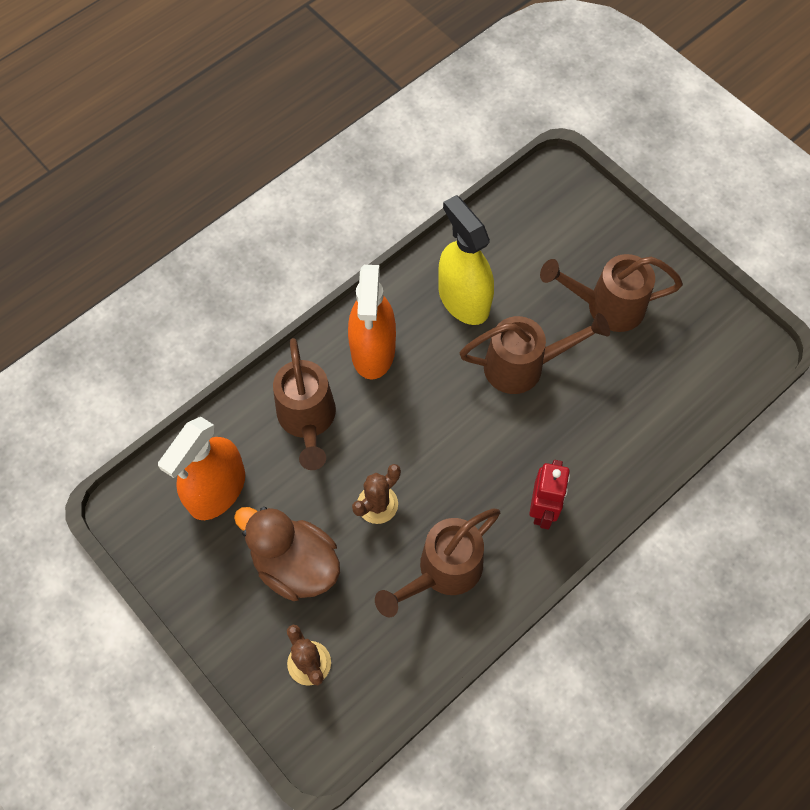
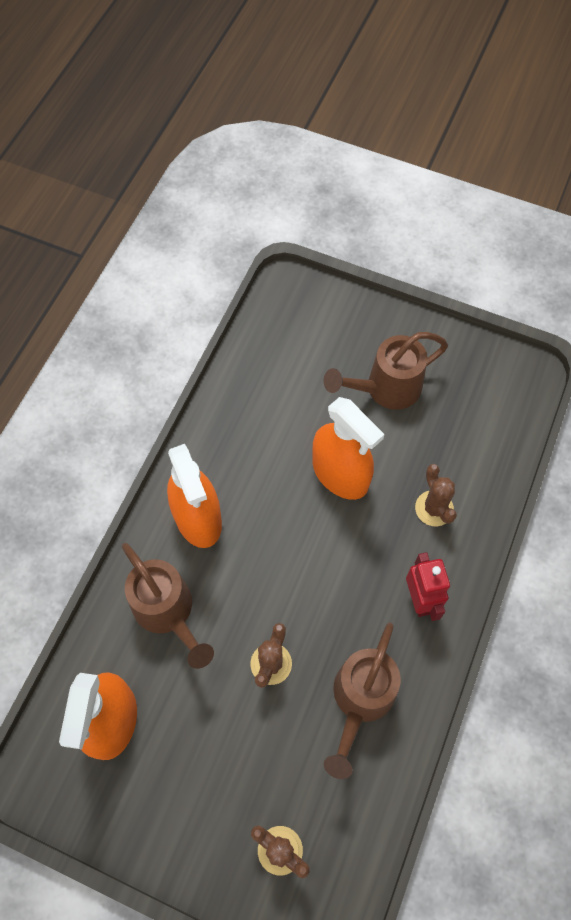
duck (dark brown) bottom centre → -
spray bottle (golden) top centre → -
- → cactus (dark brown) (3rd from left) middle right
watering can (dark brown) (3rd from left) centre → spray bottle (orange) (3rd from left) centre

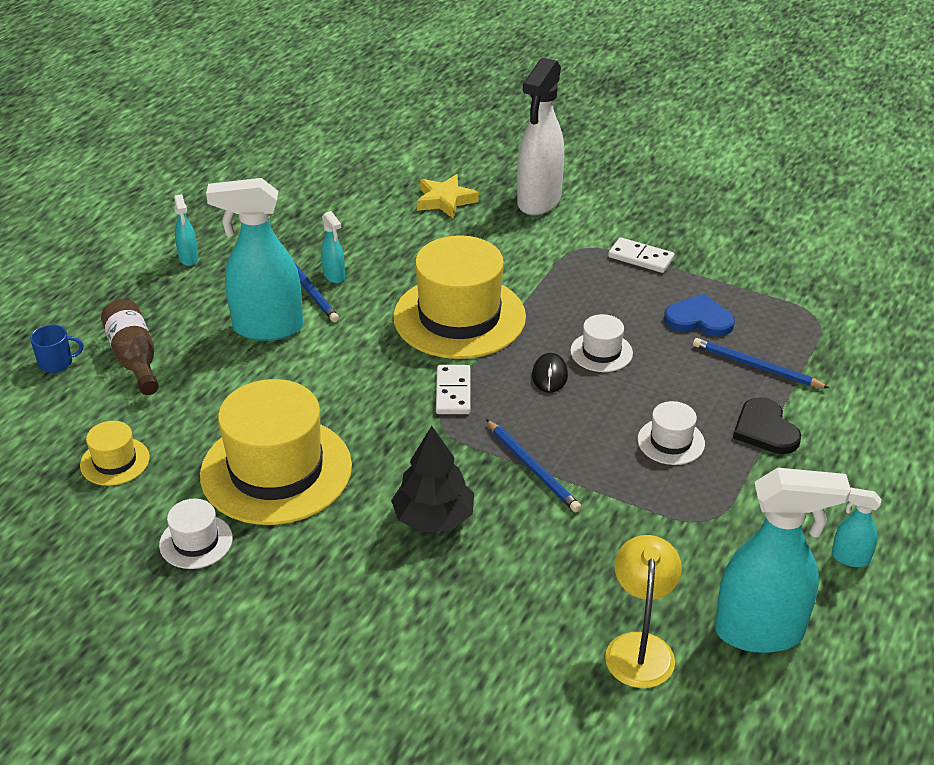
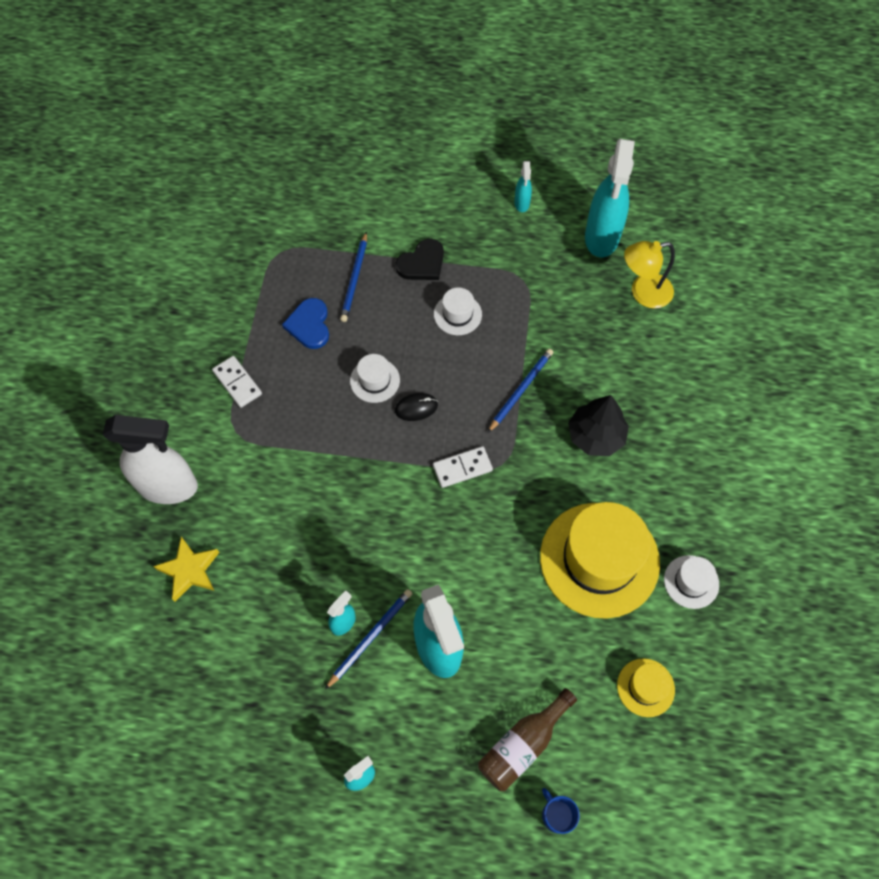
top hat (golden) (3rd from left) centre → -
domino tile (pure white) (2nd from left in the first image) middle right → domino tile (pure white) (1st from left) middle left, 45 degrees counterclockwise
spray bottle (aqua) (4th from left in the first image) bottom right → spray bottle (aqua) (5th from left) top right, 150 degrees counterclockwise

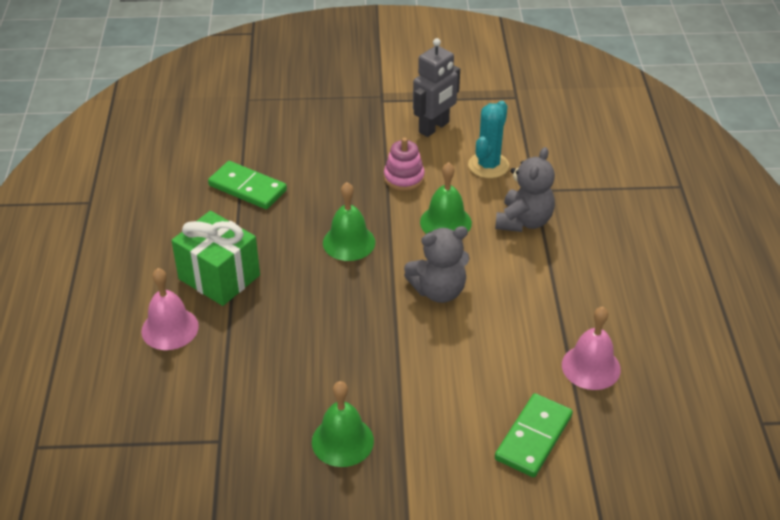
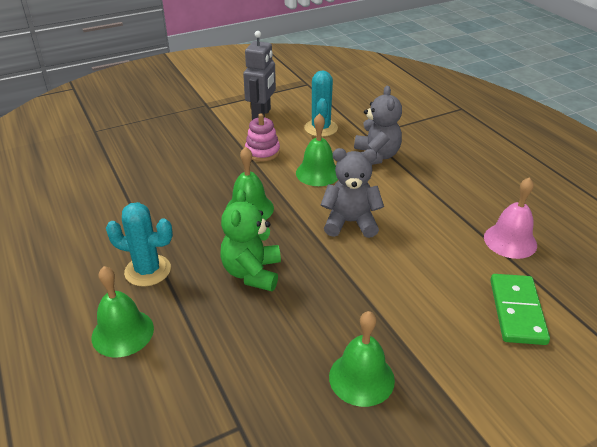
domino tile (green) (1st from left) middle left → -
- → teddy bear (green) centre
gift (green) middle left → cactus (aqua) (1st from left) middle left
hand bell (rose-pink) (1st from left) middle left → hand bell (green) (1st from left) bottom left
teddy bear (ash-grey) (1st from left) centre, 135 degrees counterclockwise

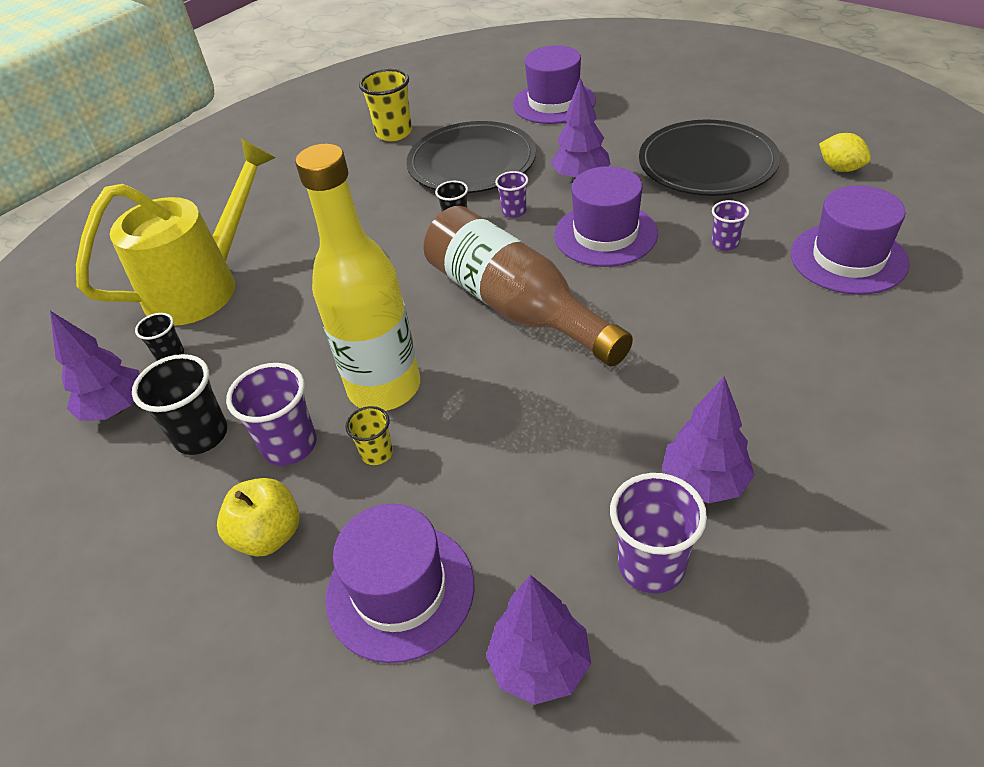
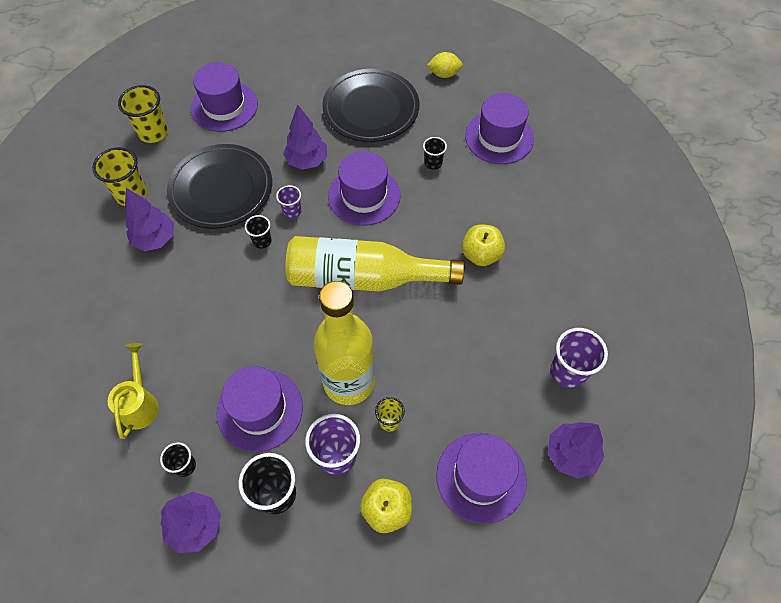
- → beaker (golden) (2nd from left) top left
- → top hat (royal purple) (2nd from left) bottom left
- → apple (golden) (2nd from left) centre
toy tree (royal purple) (4th from left in the first image) middle right → toy tree (royal purple) (1st from left) middle left, move
flask (dark brown) centre → flask (golden) (2nd from left) centre
beaker (royal purple) (4th from left) top right → beaker (black) (4th from left) top centre
watering can (golden) top left → watering can (golden) middle left, x0.51

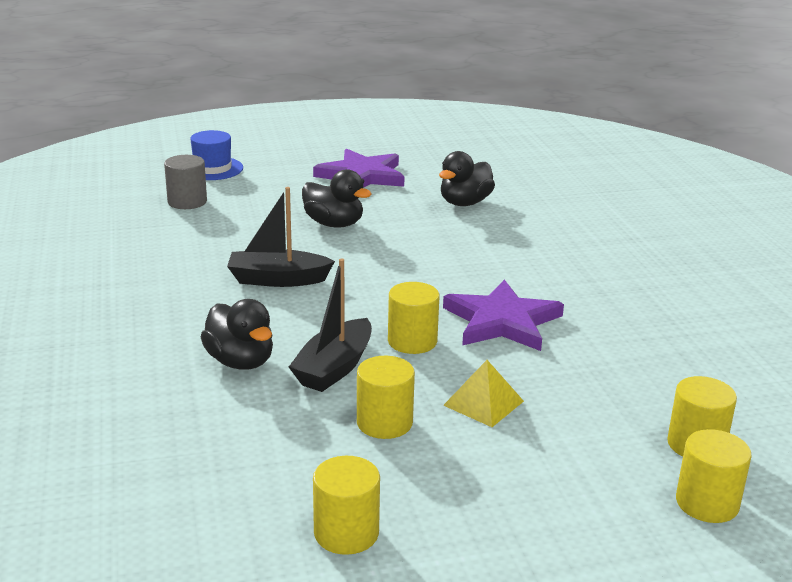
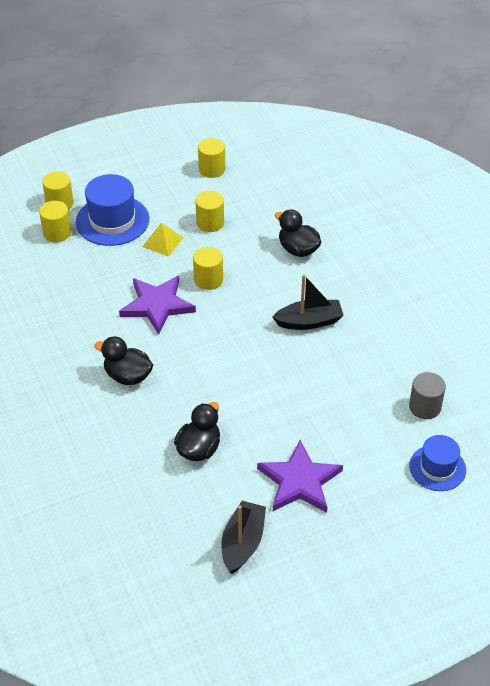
- → top hat (royal blue) (1st from left) top left
boat (black) (2nd from left in the first image) centre → boat (black) (1st from left) bottom centre, move
duck (black) (2nd from left in the first image) centre → duck (black) (1st from left) middle left, move

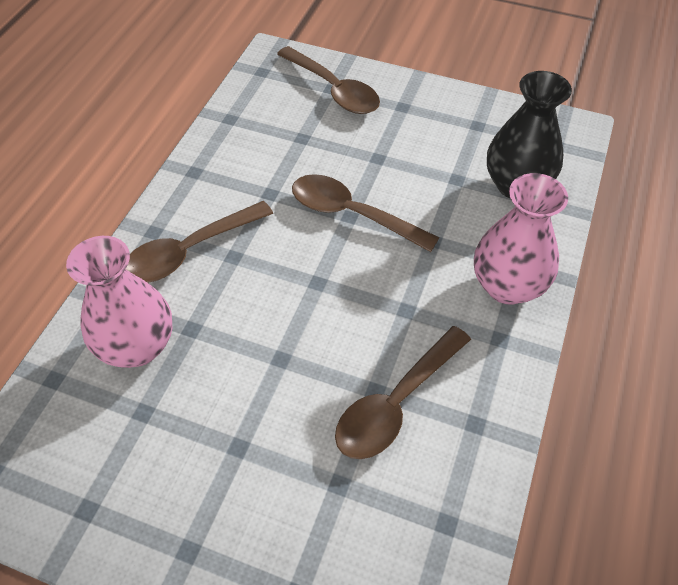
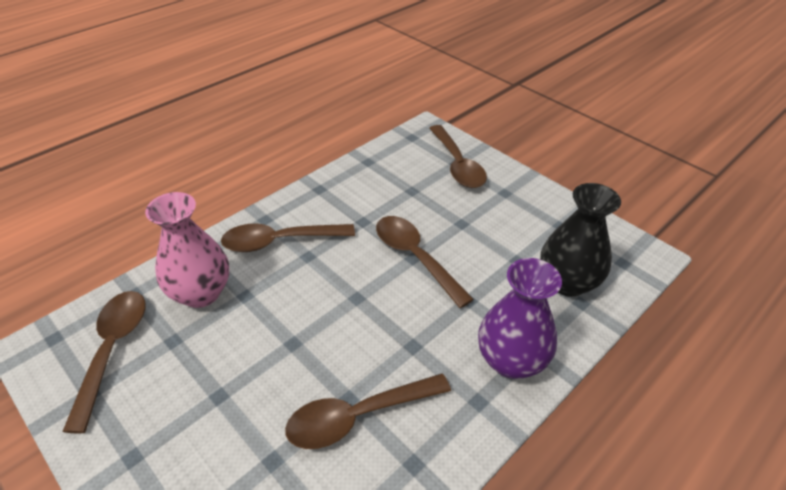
- → tablespoon (dark brown) (1st from left) bottom left
flower vase (rose-pink) (2nd from left) middle right → flower vase (royal purple) centre

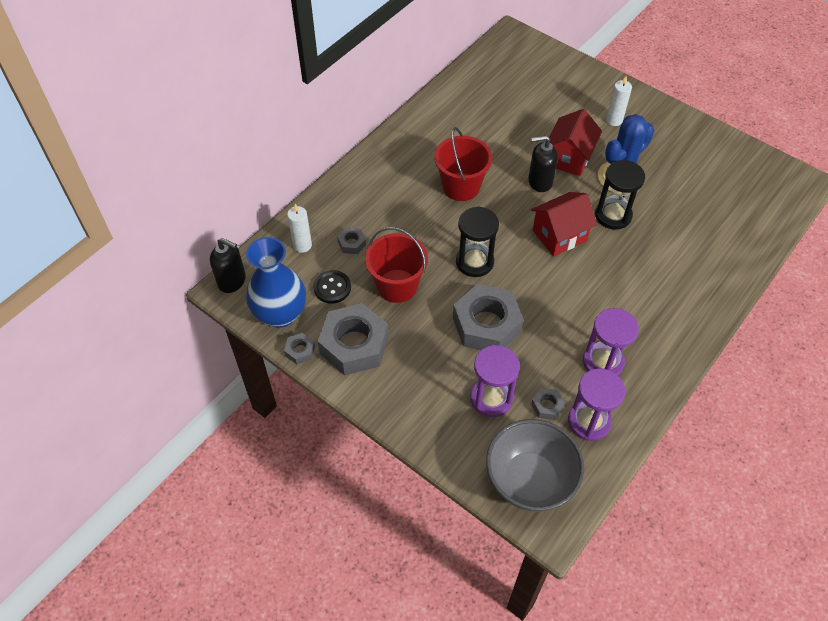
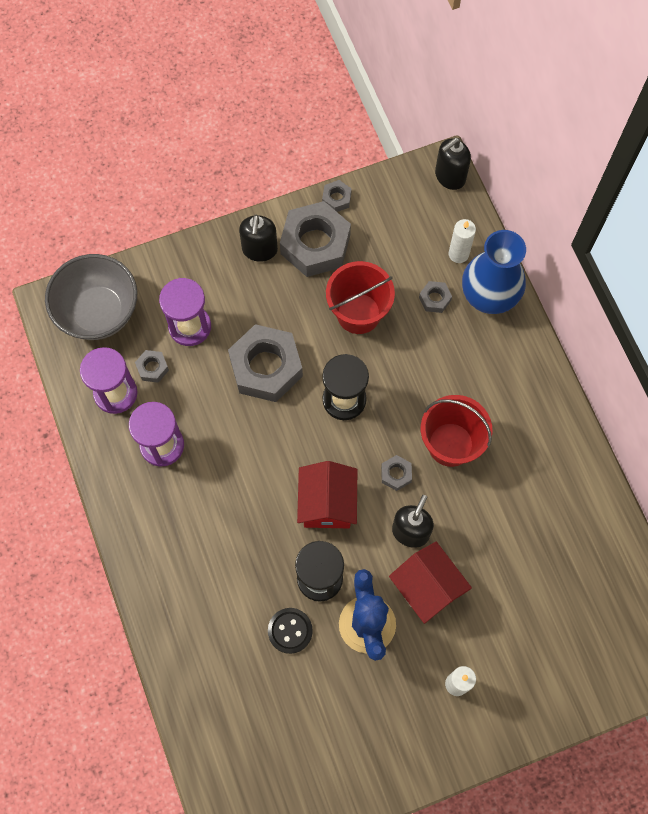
- → soap dispenser (black) (1st from left) top centre
- → hex nut (ash-grey) (5th from left) centre
flower vase (royal blue) centre → flower vase (royal blue) middle right, move
sewing button (black) centre → sewing button (black) bottom centre, move

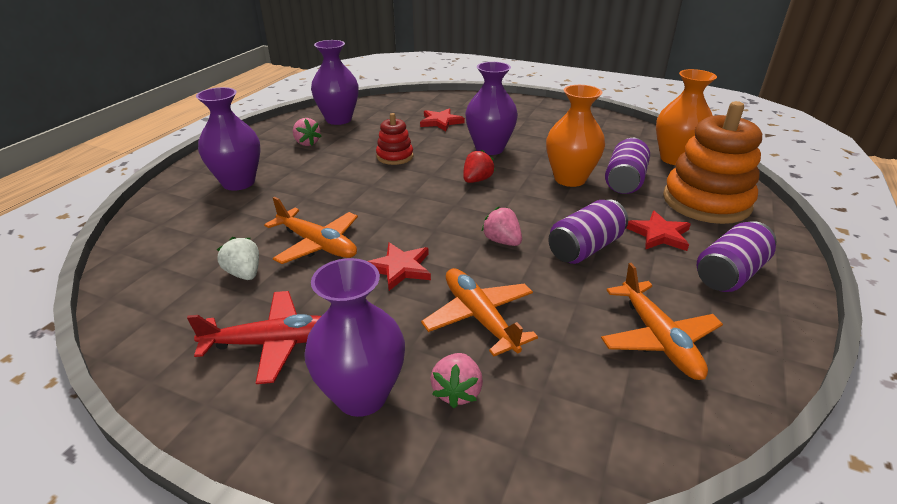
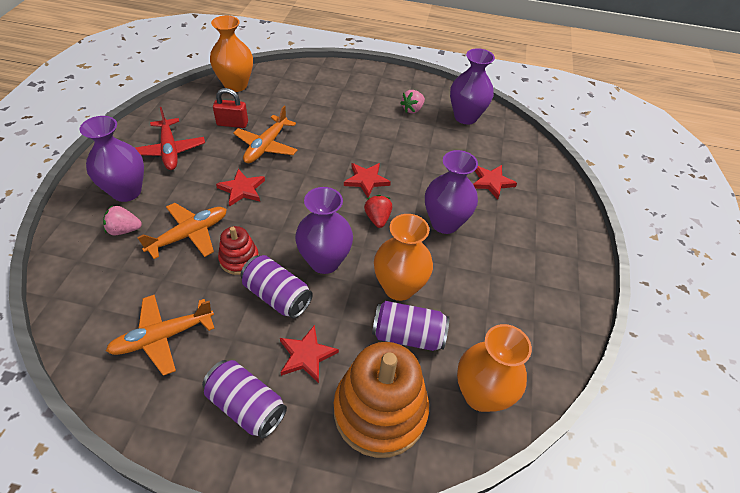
toy strawberry (rose-pink) (3rd from left) centre → -
- → flower vase (orange) (1st from left) top left
- → five-pointed star (scarlet) (3rd from left) centre
flower vase (royal purple) (1st from left in the first image) top left → flower vase (royal purple) (2nd from left) centre, move
ring stacker (scarlet) top centre → ring stacker (scarlet) middle left, move
toy strawberry (pure white) middle left → padlock (scarlet) top left
toy strawberry (scarlet) top centre → toy strawberry (scarlet) centre, 120 degrees counterclockwise

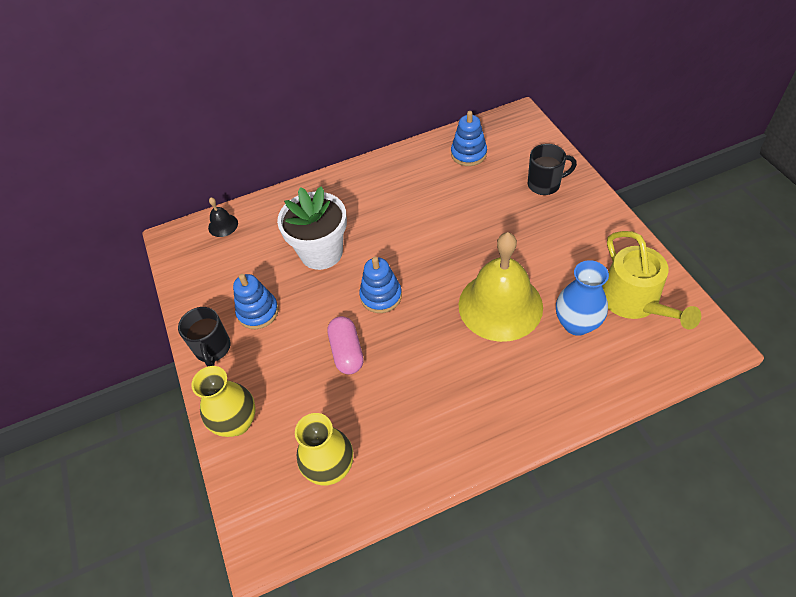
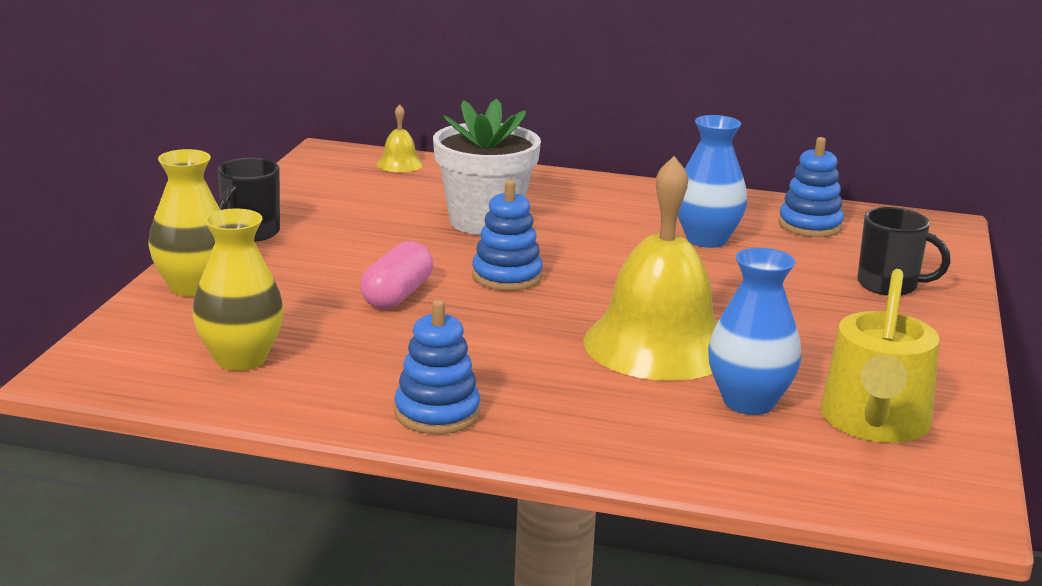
- → flower vase (royal blue) (1st from left) top right
ring stacker (royal blue) (1st from left) middle left → ring stacker (royal blue) (1st from left) centre, move
hand bell (black) middle left → hand bell (golden) (1st from left) top centre

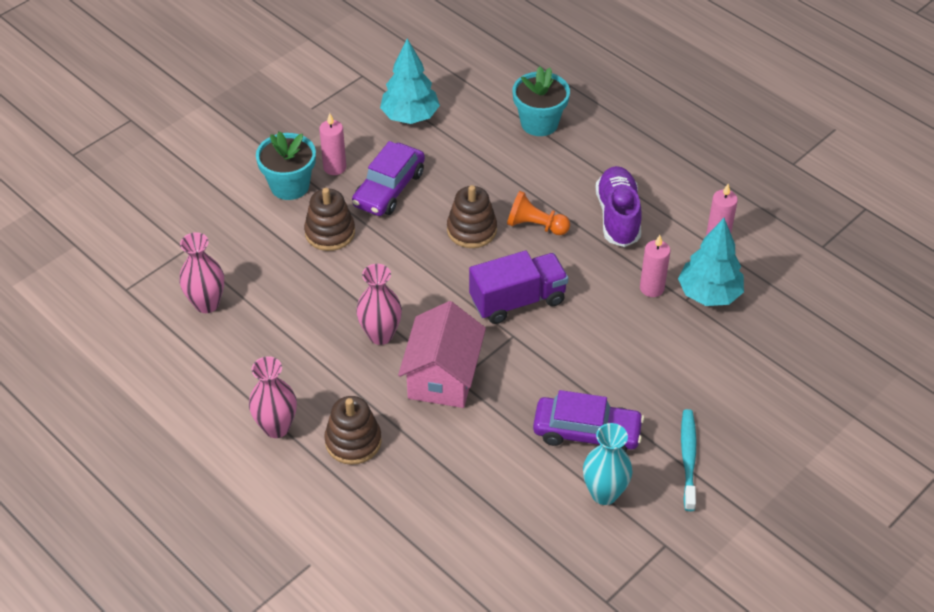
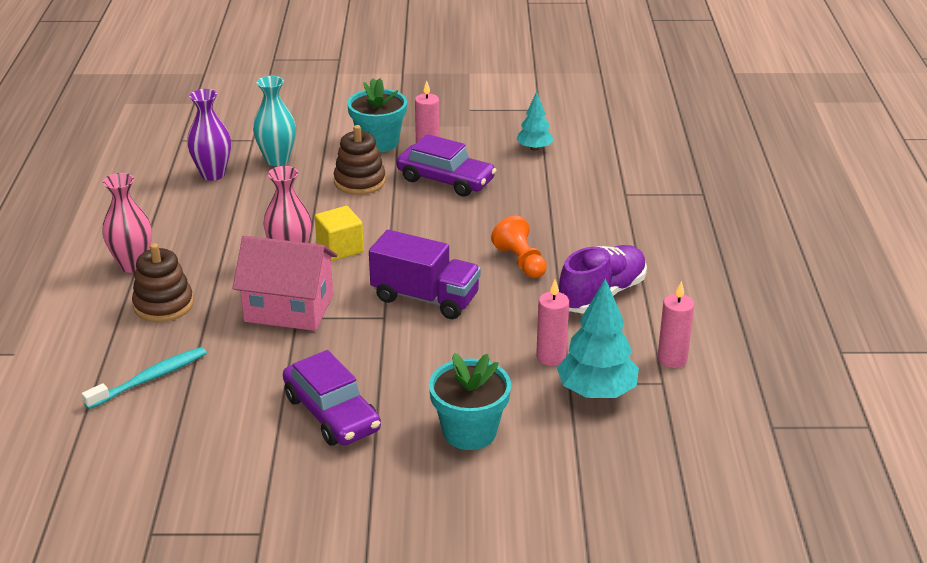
ring stacker (dark brown) (3rd from left) centre → -
- → cube (golden) centre
flower pot (aqua) (2nd from left) top centre → flower pot (aqua) (2nd from left) bottom centre, move
flower vase (aqua) bottom centre → flower vase (aqua) top left, move
tooth brush (aqua) bottom right → tooth brush (aqua) bottom left, move
flower vase (rose-pink) (1st from left) middle left → flower vase (royal purple) top left
car (royal purple) (1st from left in the first image) top centre → car (royal purple) (2nd from left) top centre, 135 degrees counterclockwise
toy house (rose-pink) centre → toy house (rose-pink) middle left, 45 degrees clockwise
toy tree (aqua) (1st from left) top centre, x0.60

